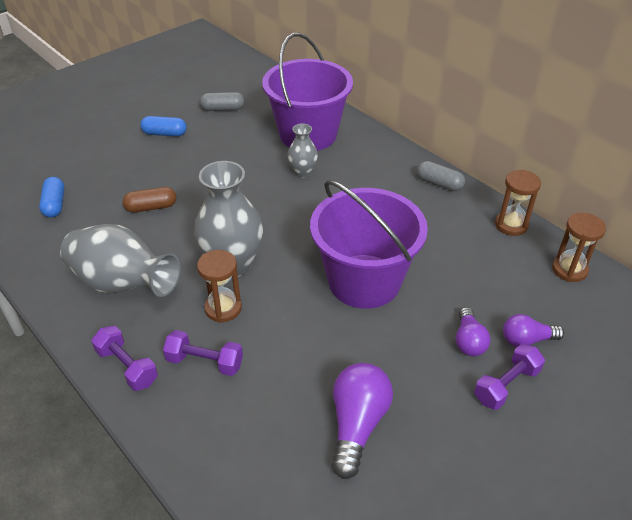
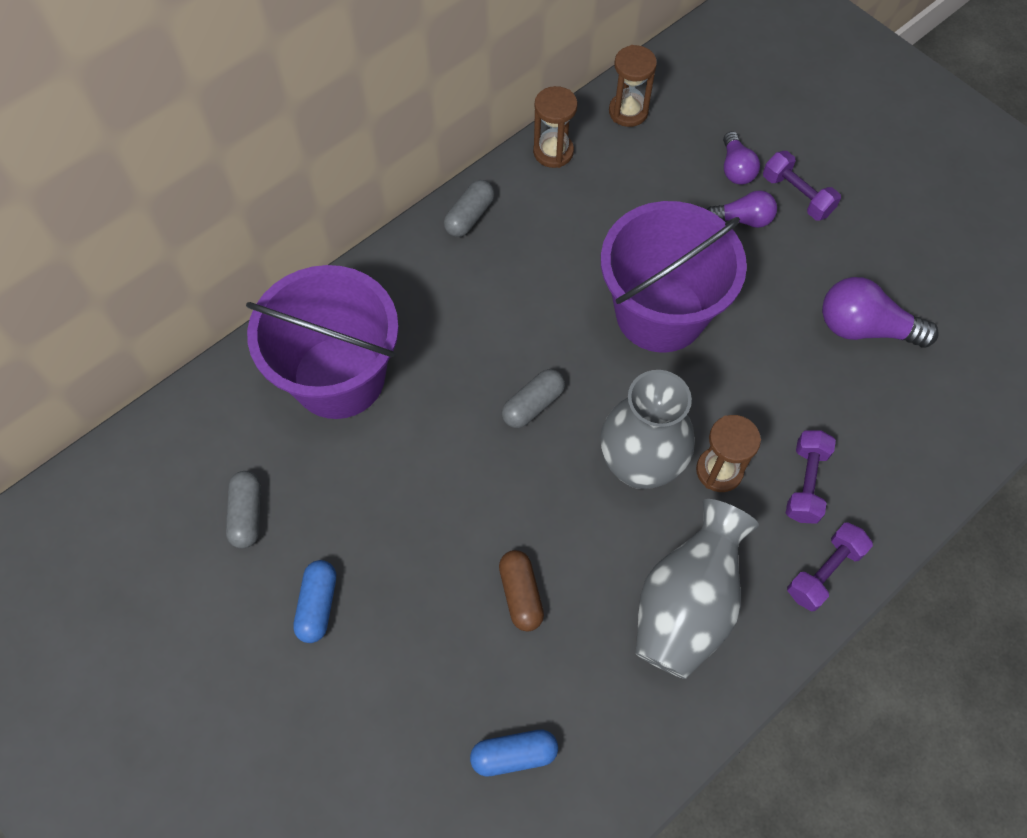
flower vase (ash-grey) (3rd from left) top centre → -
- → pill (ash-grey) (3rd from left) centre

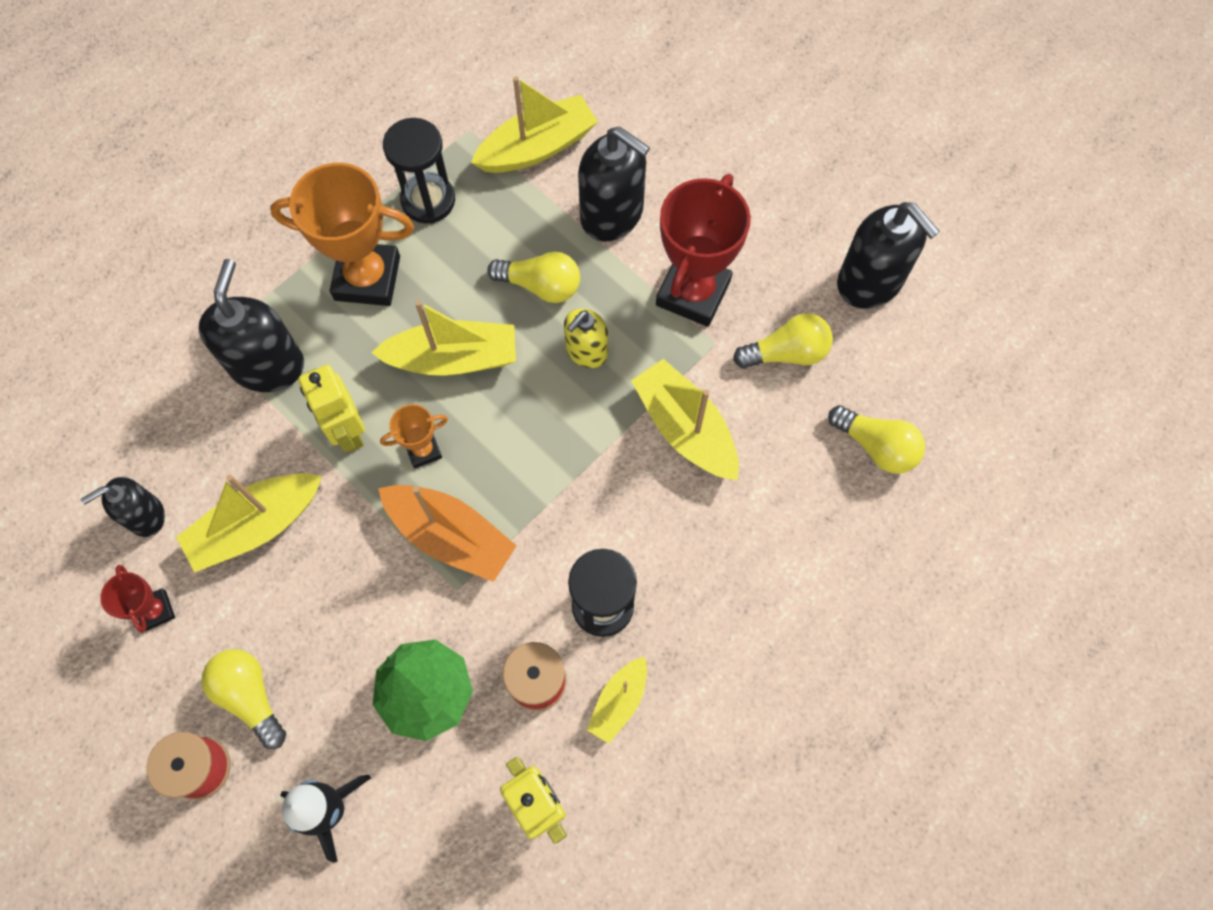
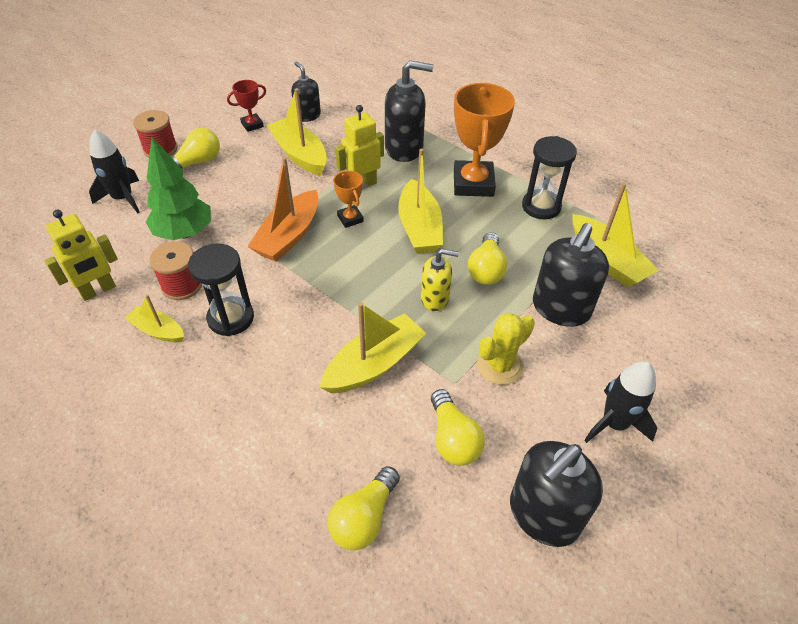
- → toy rocket (black) (2nd from left) middle right
trophy (scarlet) (2nd from left) top centre → cactus (golden) centre
soap dispenser (golden) centre, 150 degrees clockwise

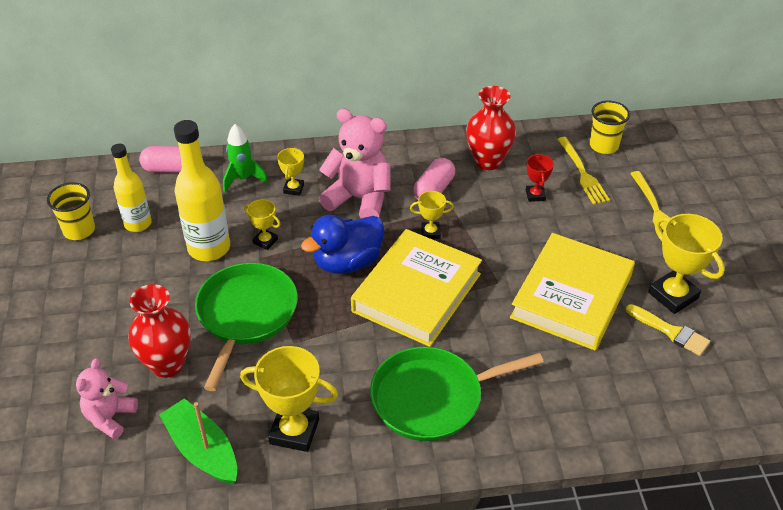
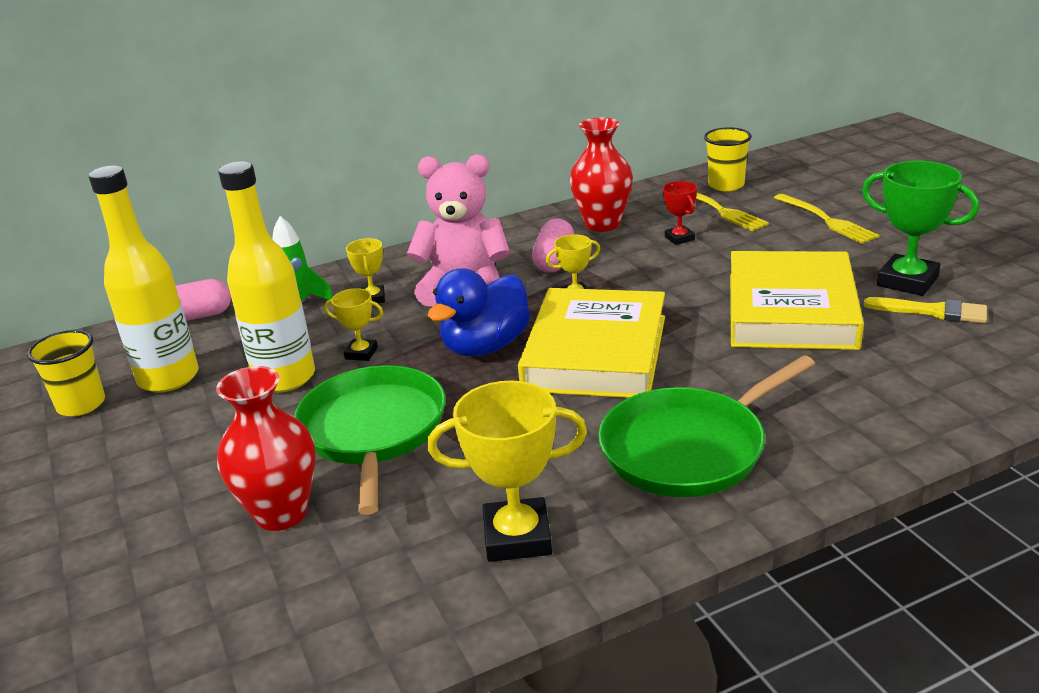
teddy bear (rose-pink) (1st from left) bottom left → -
boat (green) bottom left → -
trophy (golden) (5th from left) middle right → trophy (green) top right
flask (golden) (1st from left) middle left, x1.53

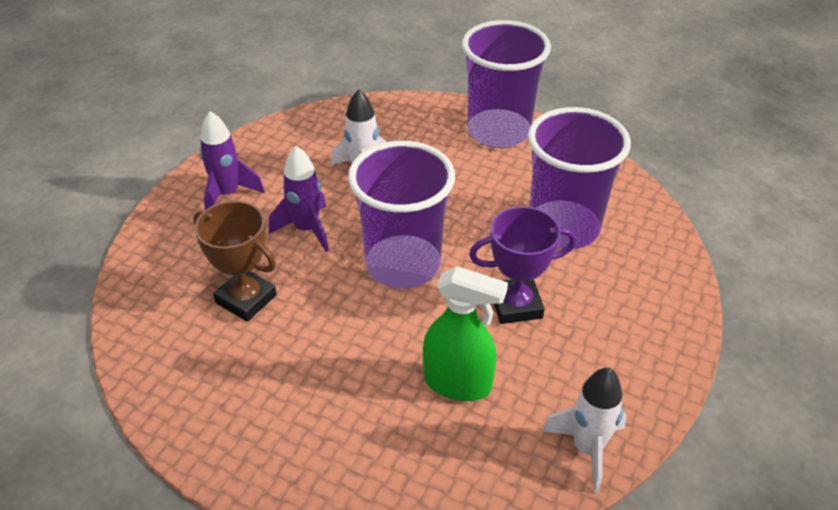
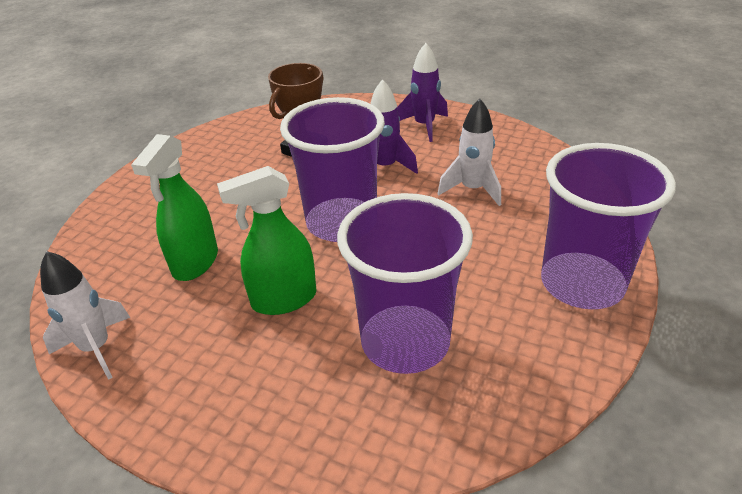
trophy (royal purple) centre → spray bottle (green) (2nd from left) centre

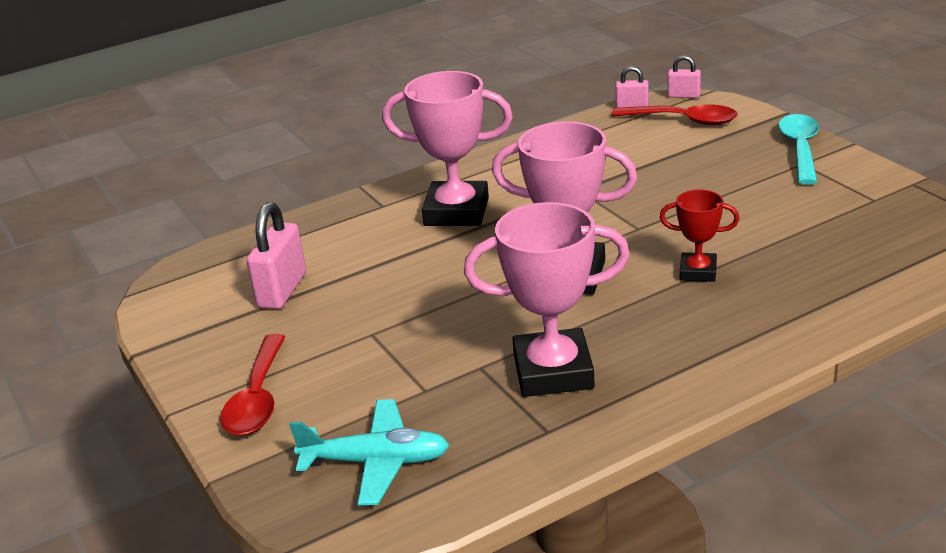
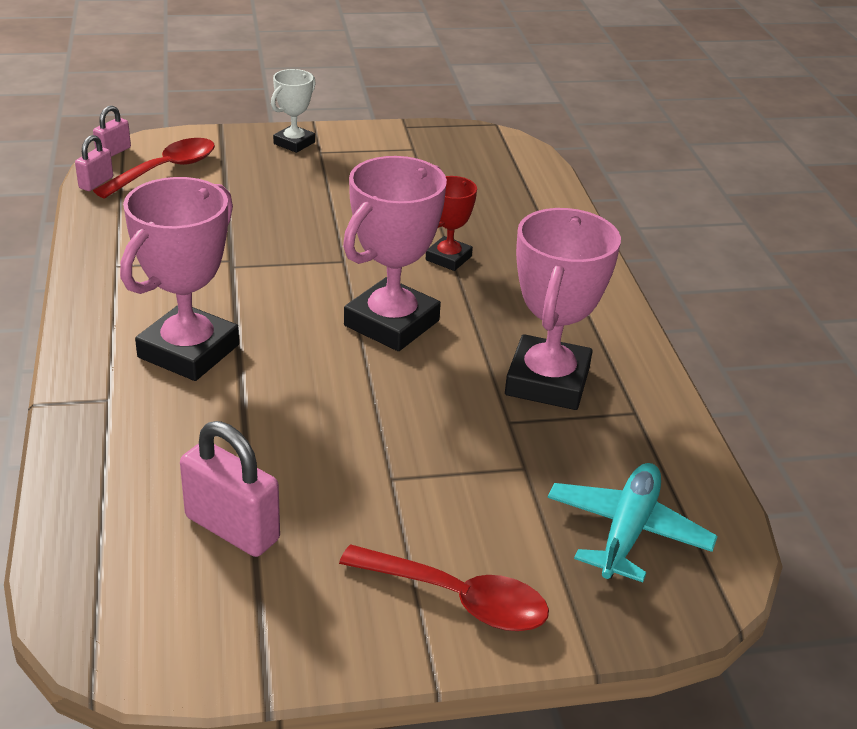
tablespoon (aqua) top right → trophy (pure white) top centre

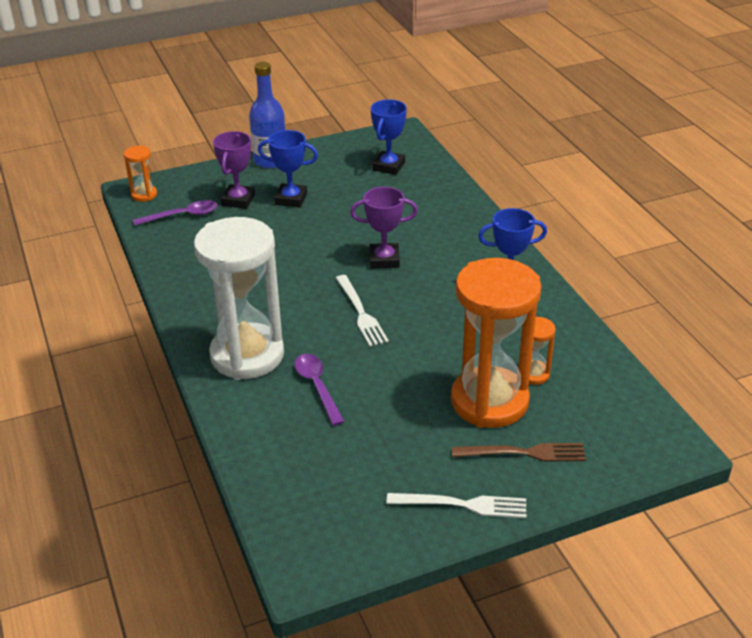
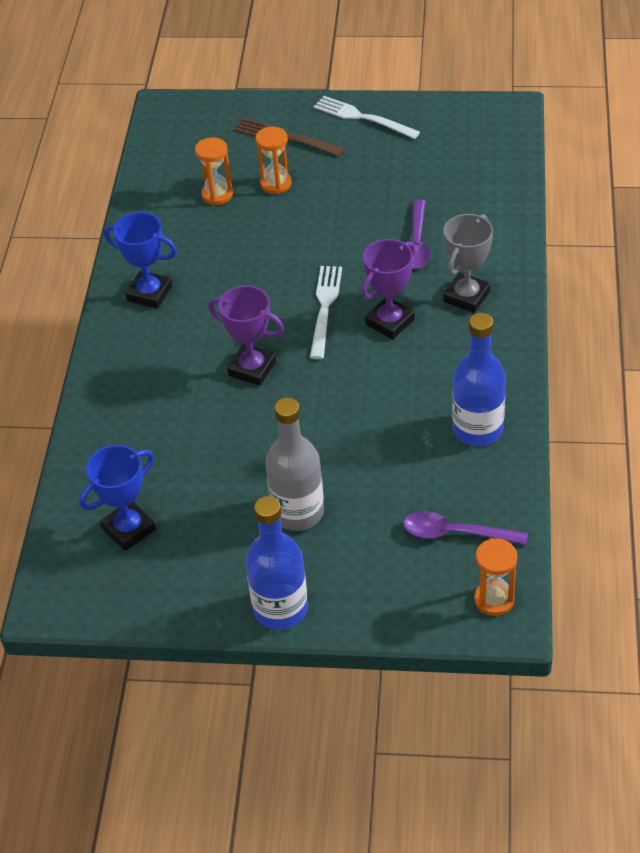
- → flask (royal blue) (2nd from left) middle right
trophy (royal purple) (1st from left in the first image) top left → trophy (royal purple) (2nd from left) centre, move
sand timer (pure white) middle left → trophy (ash-grey) top right
trophy (royal blue) (1st from left) top centre → flask (ash-grey) centre
sand timer (orange) (2nd from left) centre → sand timer (orange) (2nd from left) top centre, x0.42

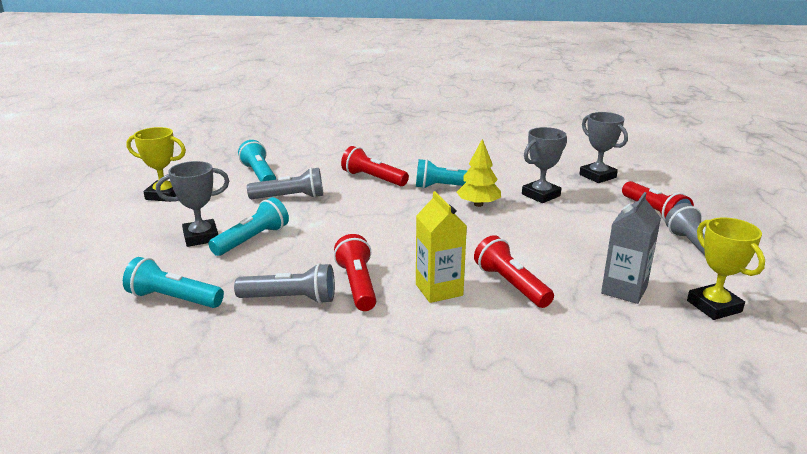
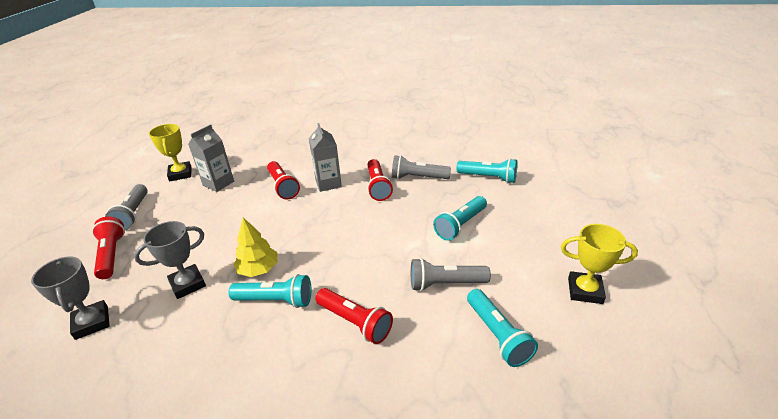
trophy (ash-grey) (1st from left) middle left → -
milk carton (golden) centre → milk carton (ash-grey) (2nd from left) centre

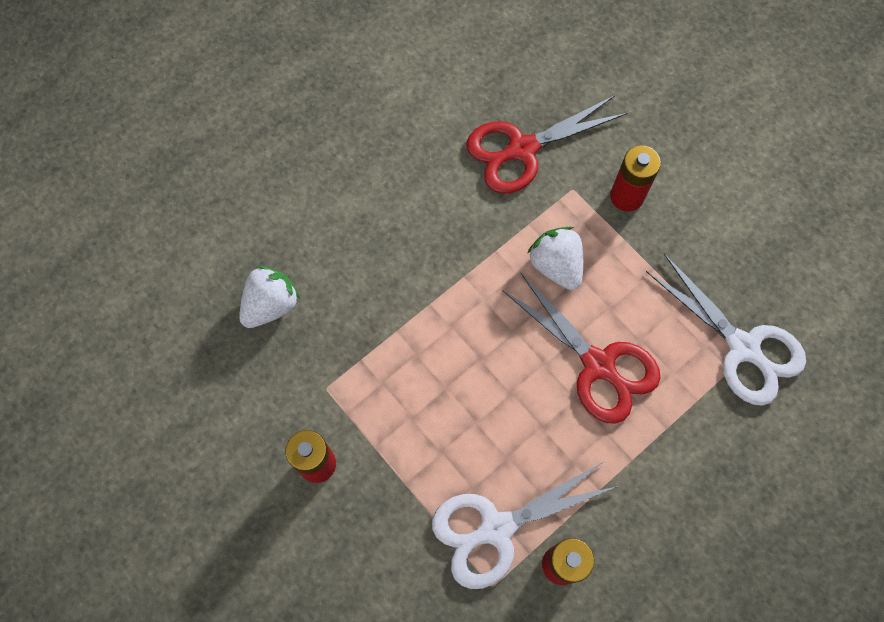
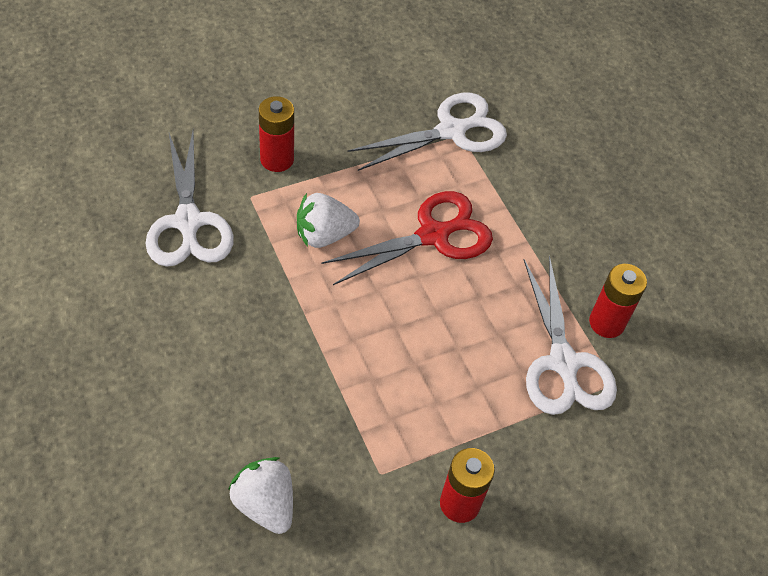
pair of scissors (scarlet) (1st from left) top centre → pair of scissors (pure white) (1st from left) middle left

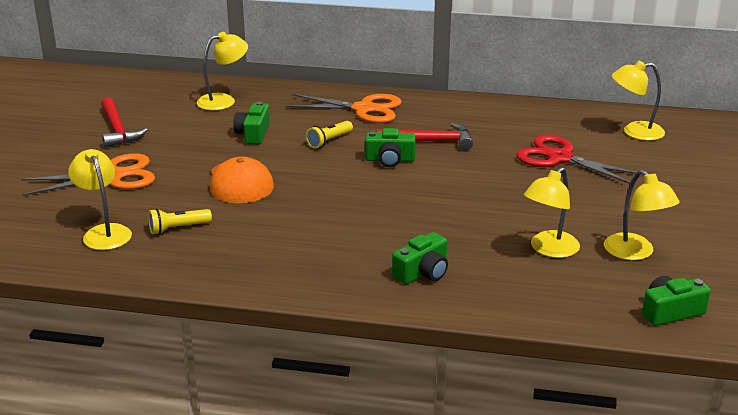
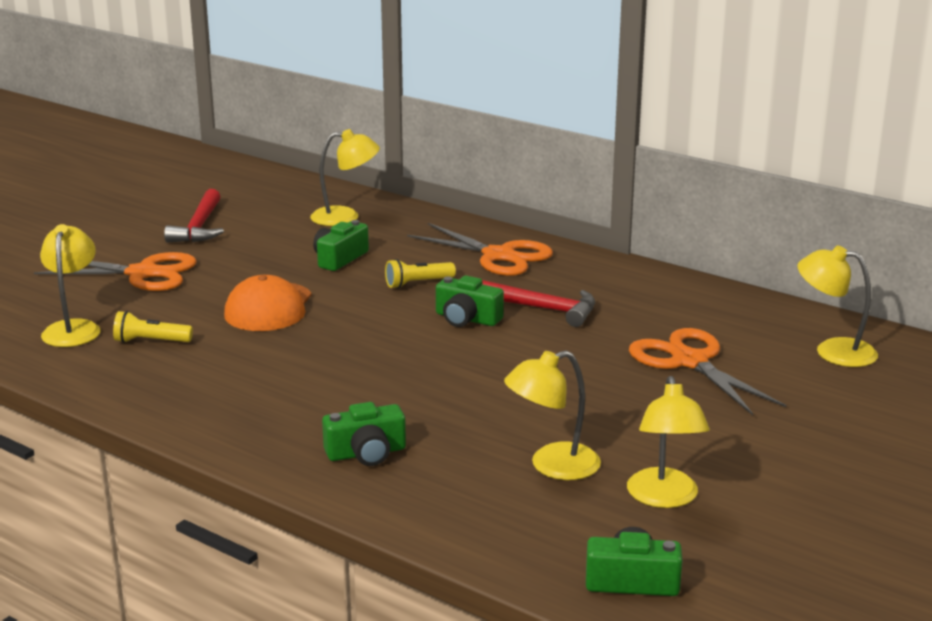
pair of scissors (scarlet) middle right → pair of scissors (orange) (3rd from left) middle right

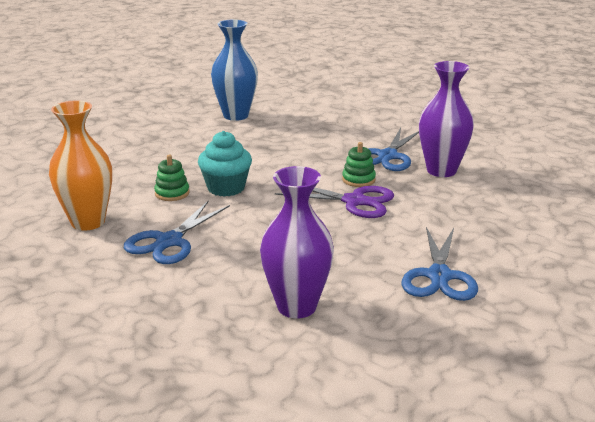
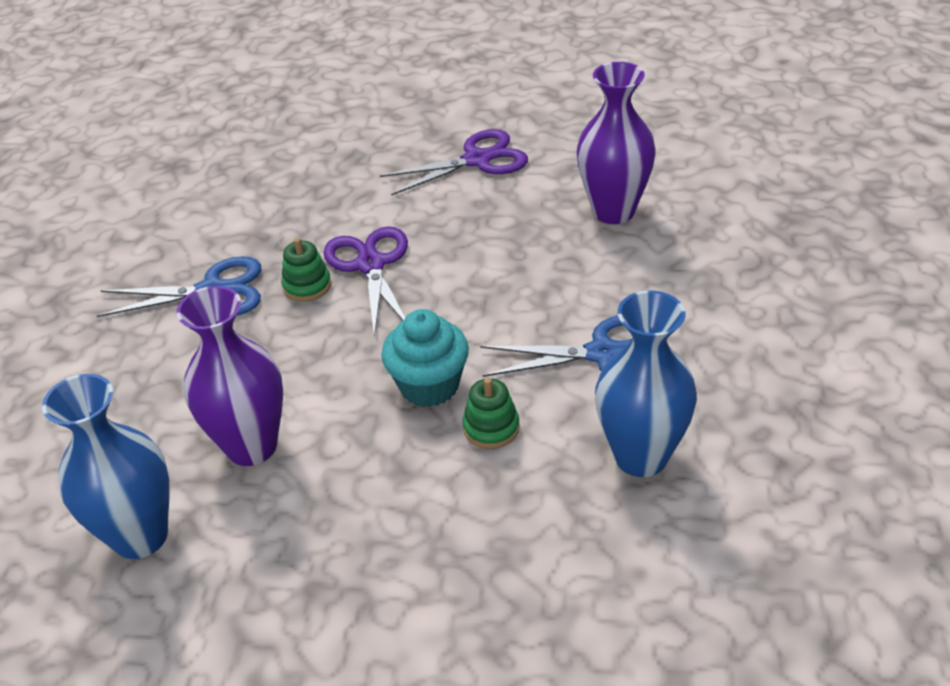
flower vase (royal purple) (2nd from left in the first image) top right → flower vase (royal purple) (1st from left) middle left, move
flower vase (orange) middle left → flower vase (royal blue) (2nd from left) middle right
pair of scissors (royal blue) (3rd from left) middle right → pair of scissors (royal purple) (2nd from left) top centre

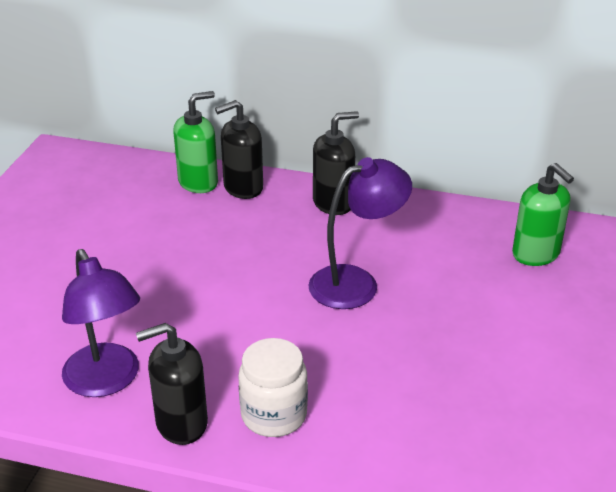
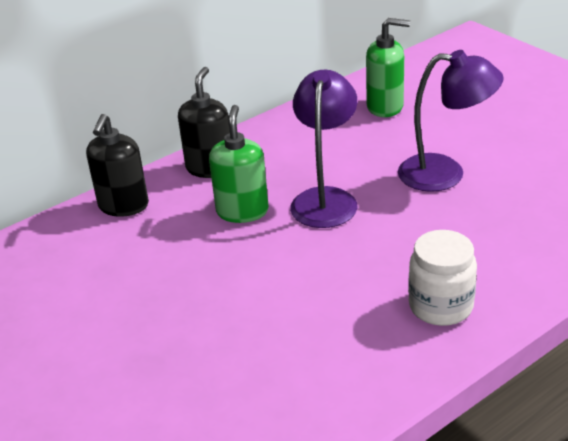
soap dispenser (black) (1st from left) bottom left → -
reading lamp (royal purple) (1st from left in the first image) middle left → reading lamp (royal purple) (2nd from left) top right, move
soap dispenser (green) (1st from left) top left → soap dispenser (green) (1st from left) centre, move

